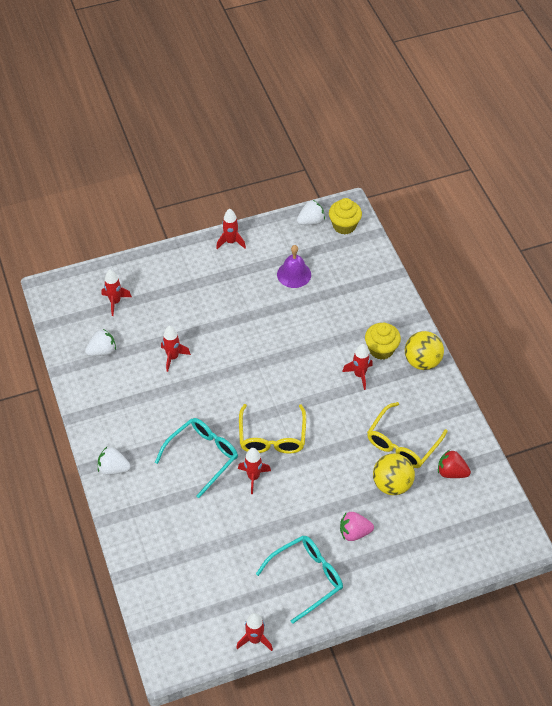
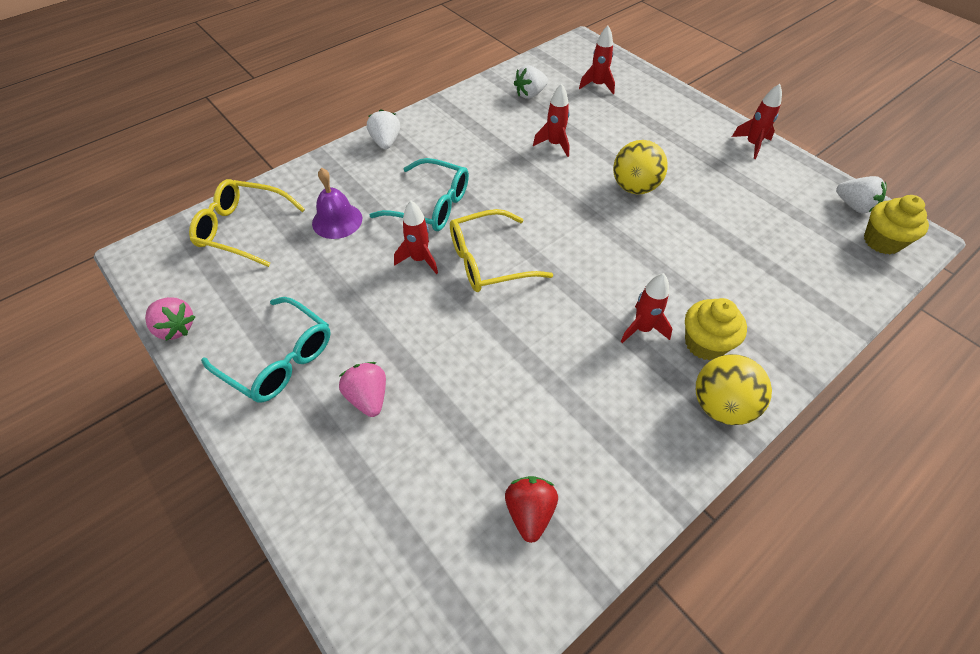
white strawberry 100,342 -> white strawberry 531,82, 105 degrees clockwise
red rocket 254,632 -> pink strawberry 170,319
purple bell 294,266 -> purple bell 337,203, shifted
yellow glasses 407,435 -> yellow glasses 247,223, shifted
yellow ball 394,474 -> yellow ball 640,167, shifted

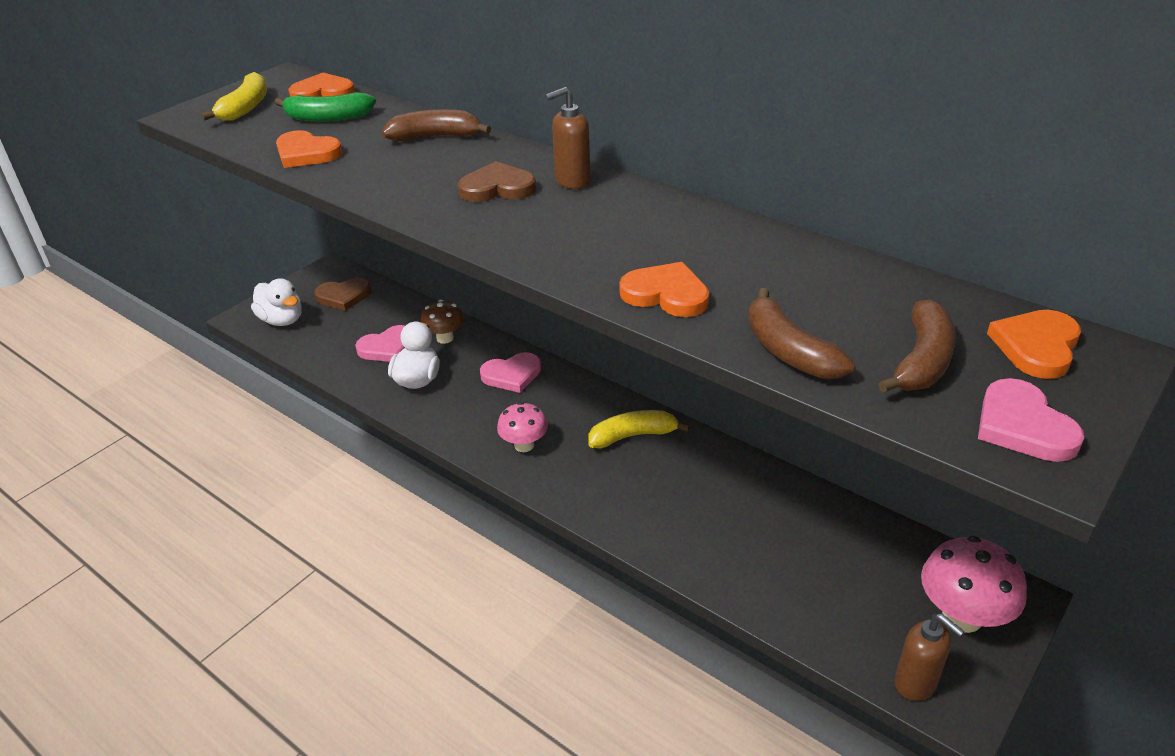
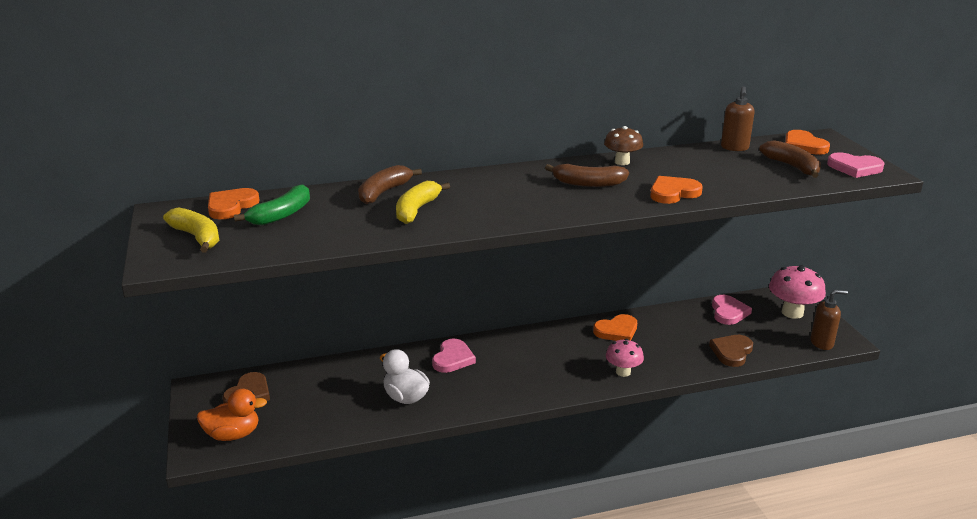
white duck 276,302 -> orange duck 232,415
orange heart 309,149 -> orange heart 615,327, shifted
pink heart 380,343 -> pink heart 732,310, shifted
brown mushroom 442,322 -> brown mushroom 623,145, shifted
brown heart 497,181 -> brown heart 731,351, shifted
pink mushroom 522,427 -> pink mushroom 625,358, shifted
brown soap dispenser 568,138 -> brown soap dispenser 738,118, shifted
yellow banana 639,429 -> yellow banana 423,202, shifted
brown banana 801,333 -> brown banana 587,175, shifted

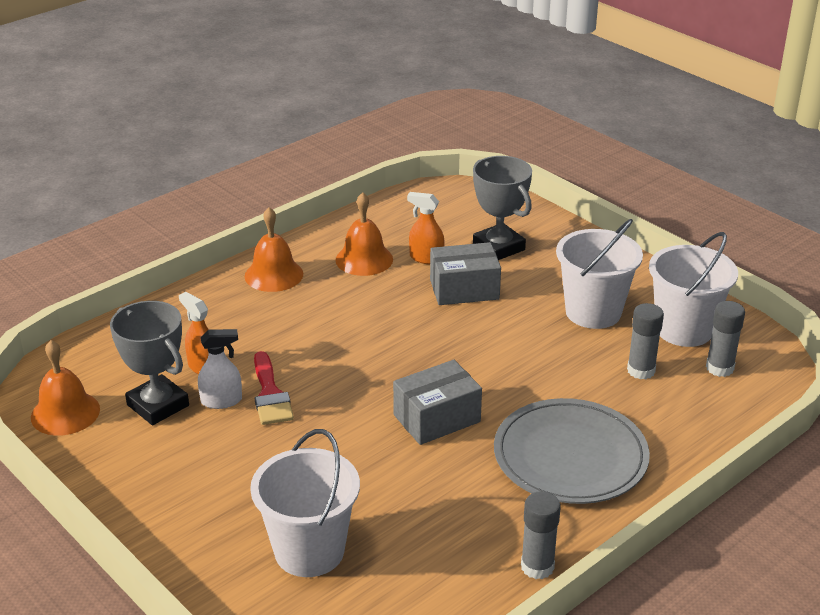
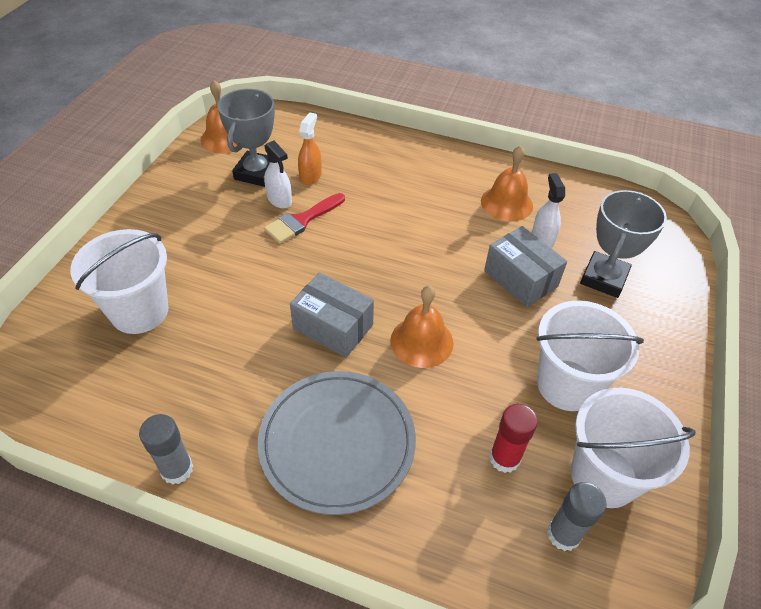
orange bell 274,249 -> orange bell 422,327, shifted
orange spray bottle 426,228 -> white spray bottle 548,210
grey glue stick 645,341 -> red glue stick 513,438

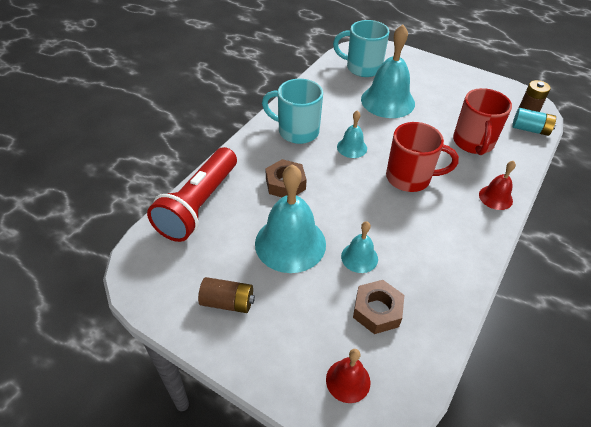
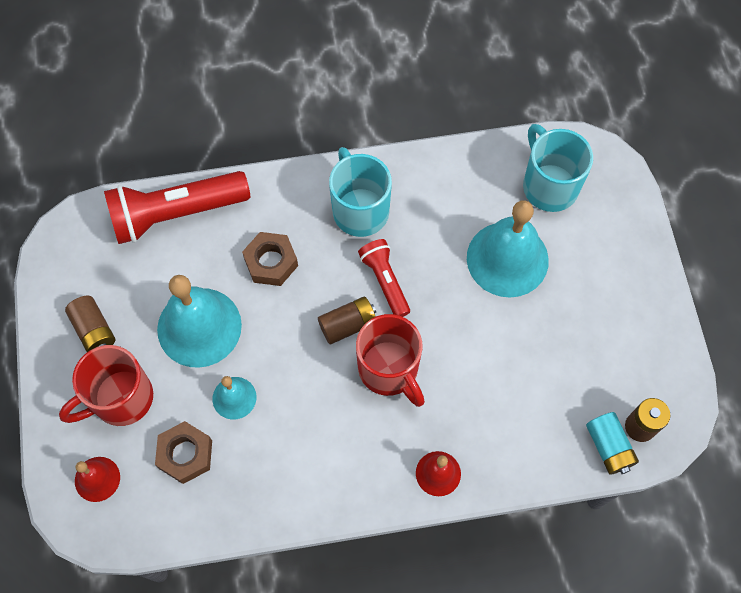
turquoise bell 352,134 -> red flashlight 384,278
red mug 482,121 -> red mug 106,385, shifted
none -> brown battery 347,320

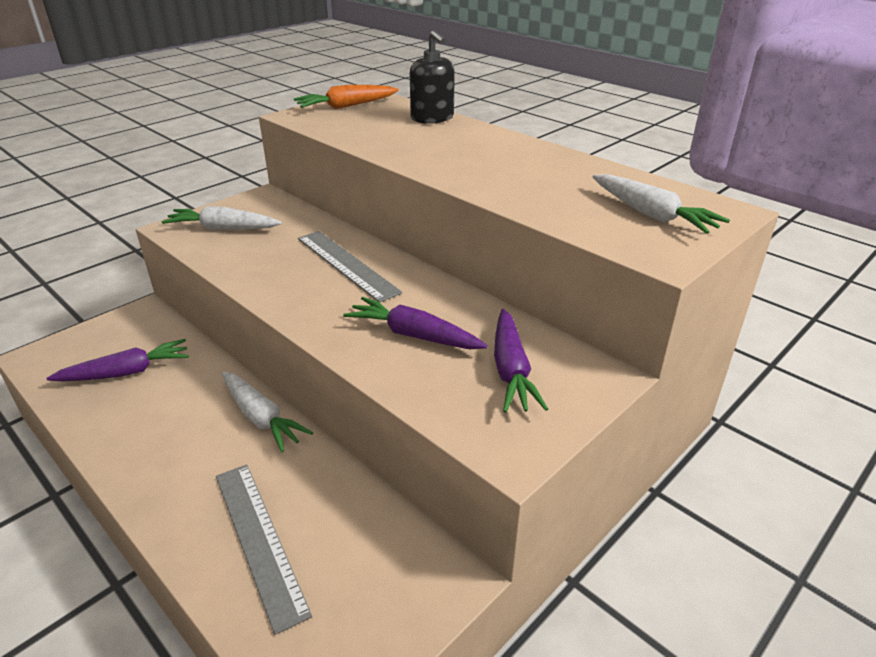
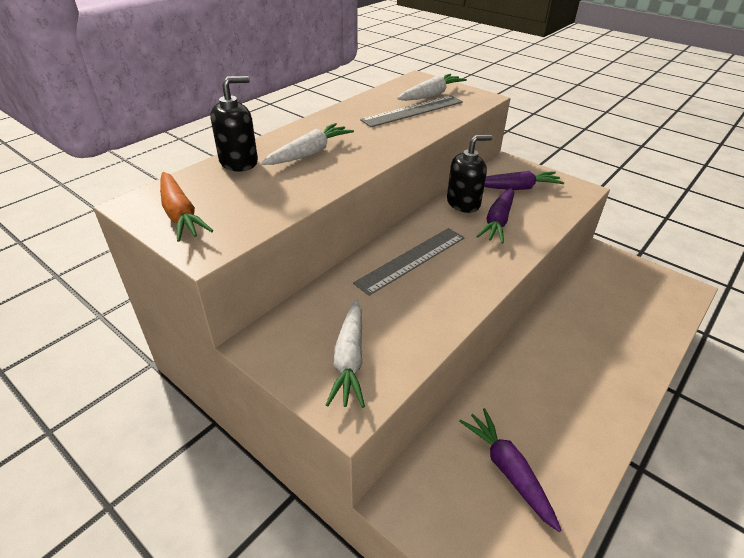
grey ruler 264,549 -> grey ruler 411,111, shifted
white carrot 267,411 -> white carrot 307,144, shifted
none -> black soap dispenser 469,174

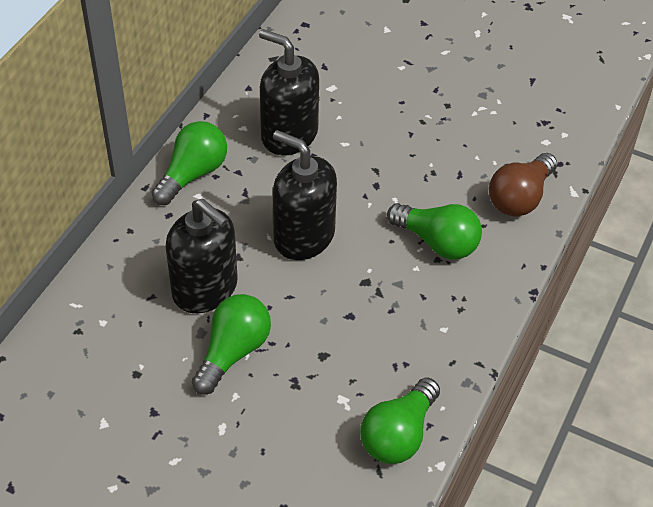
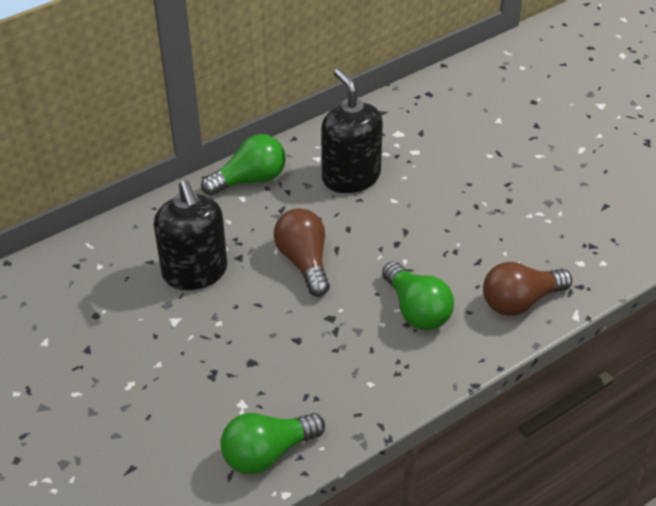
green light bulb 231,344 -> none
black soap dispenser 305,195 -> brown light bulb 302,252

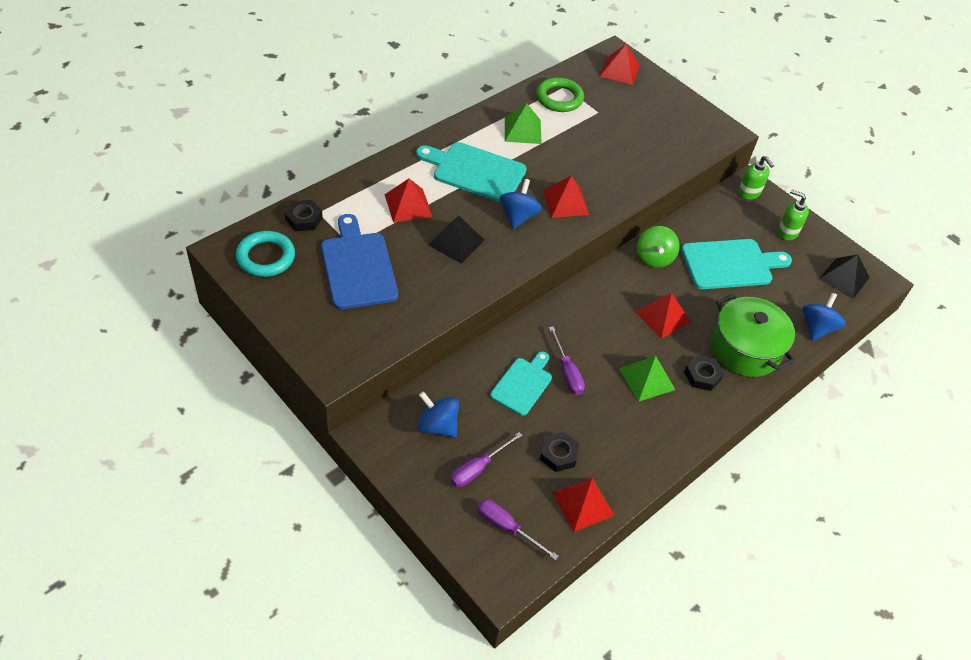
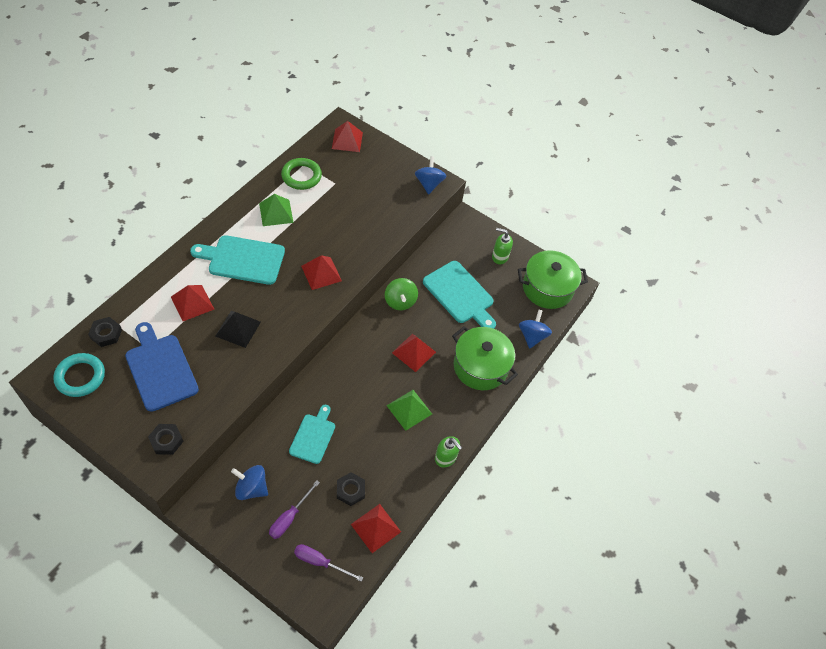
blue spinning top 521,204 -> blue spinning top 430,175, shifted
purple screwdriver 567,360 -> none
turquoise cutting board 736,264 -> turquoise cutting board 459,295, 75 degrees clockwise
black nut 704,373 -> black nut 166,439, shifted
green soap dispenser 756,178 -> green soap dispenser 448,451, shifted
black pyramid 844,276 -> green pot 553,279

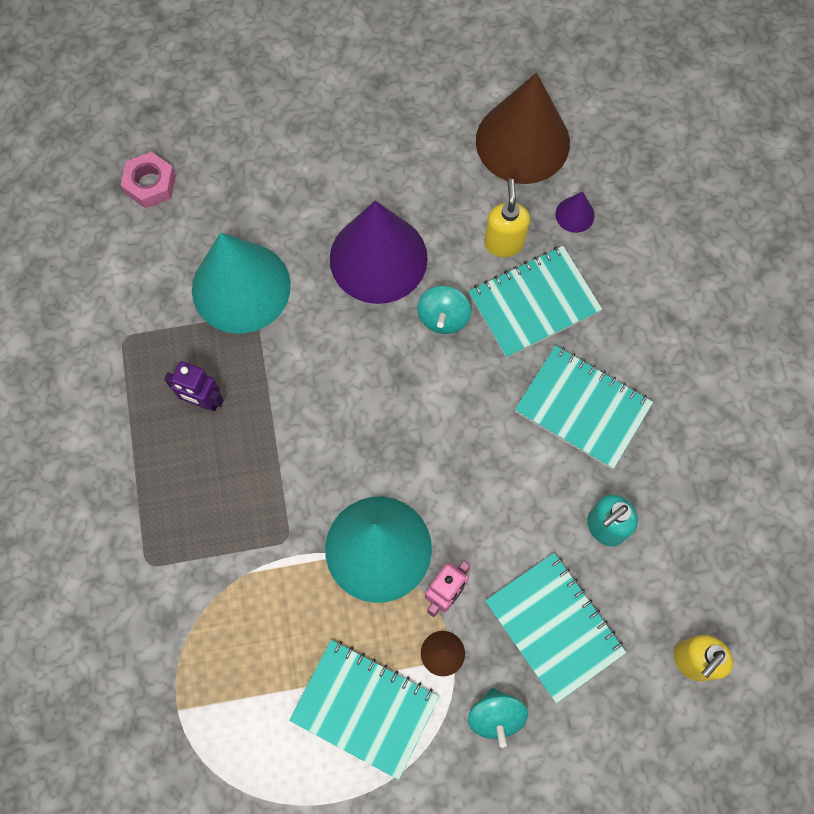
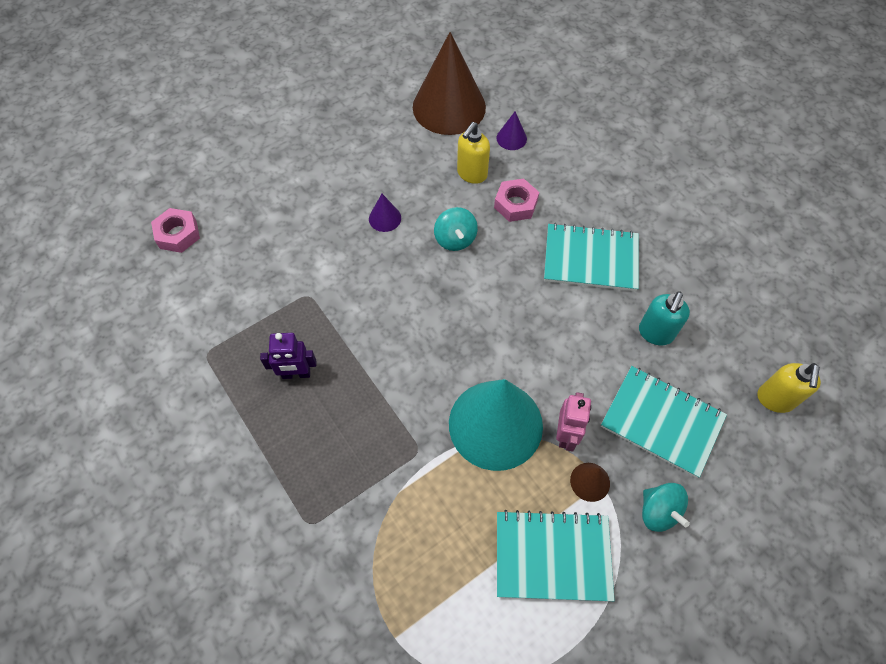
turquoise cone 241,283 -> none
purple cone 379,252 -> purple cone 385,213, x0.40
turquoise notebook 535,302 -> pink nut 516,200
yellow soap dispenser 507,218 -> yellow soap dispenser 473,153, 120 degrees counterclockwise

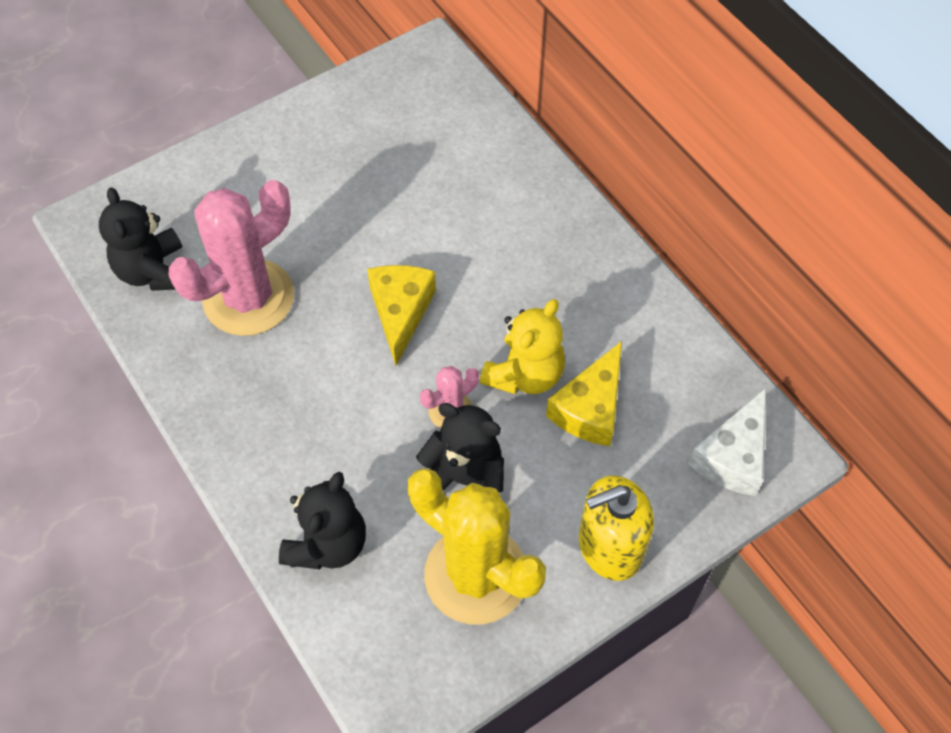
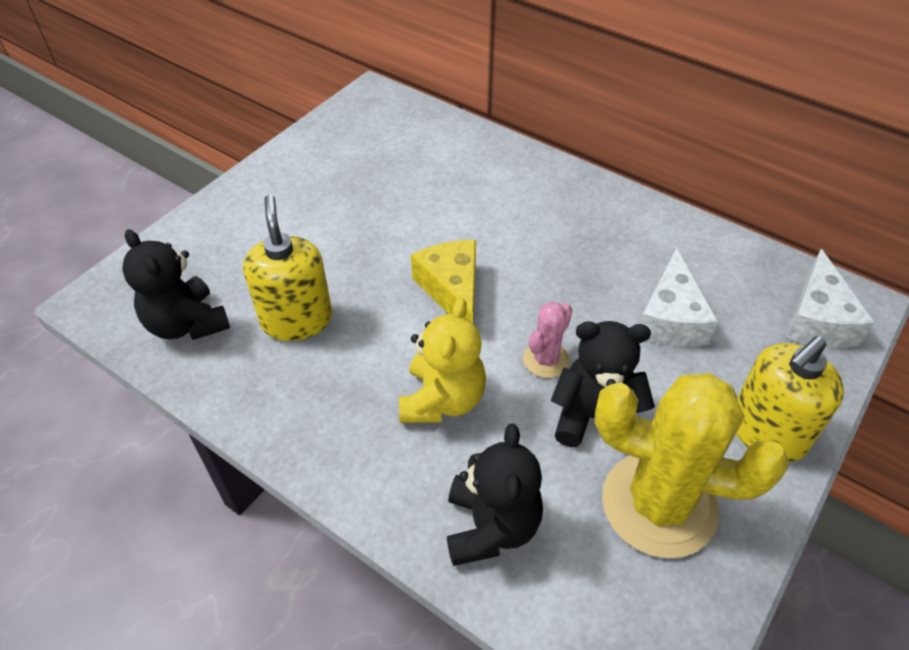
pink cactus 231,258 -> yellow soap dispenser 287,268
yellow teddy bear 522,346 -> yellow teddy bear 442,360, shifted
yellow cheese 584,393 -> white cheese 679,297

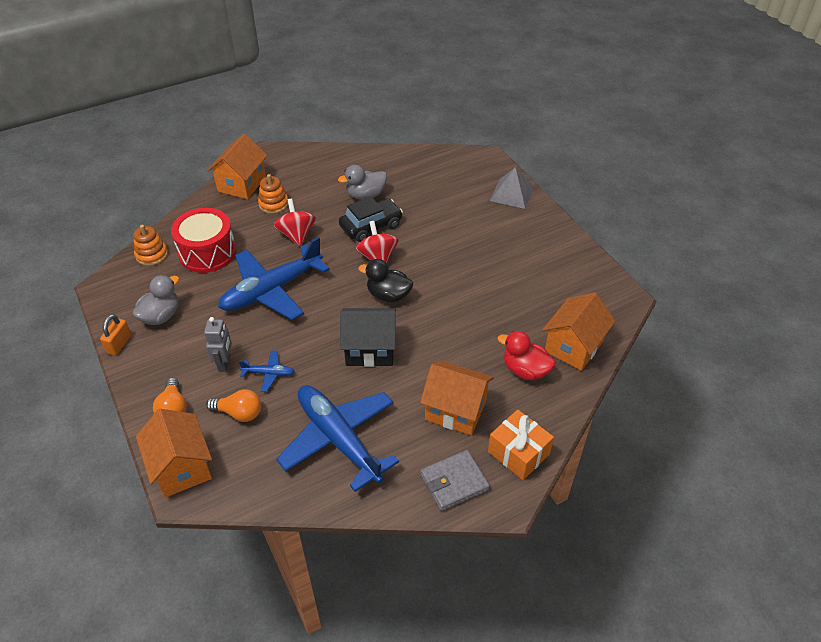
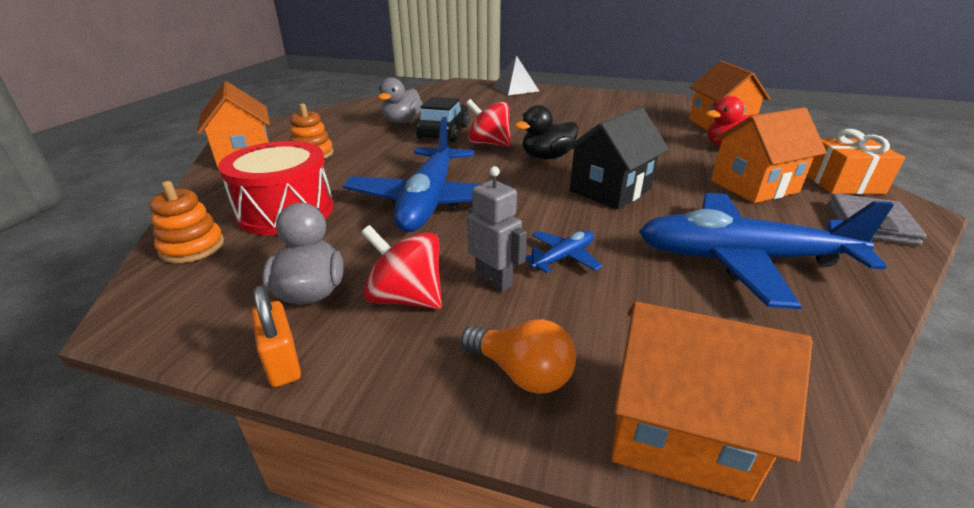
orange light bulb 233,405 -> none
red spinning top 295,222 -> red spinning top 401,267, shifted

